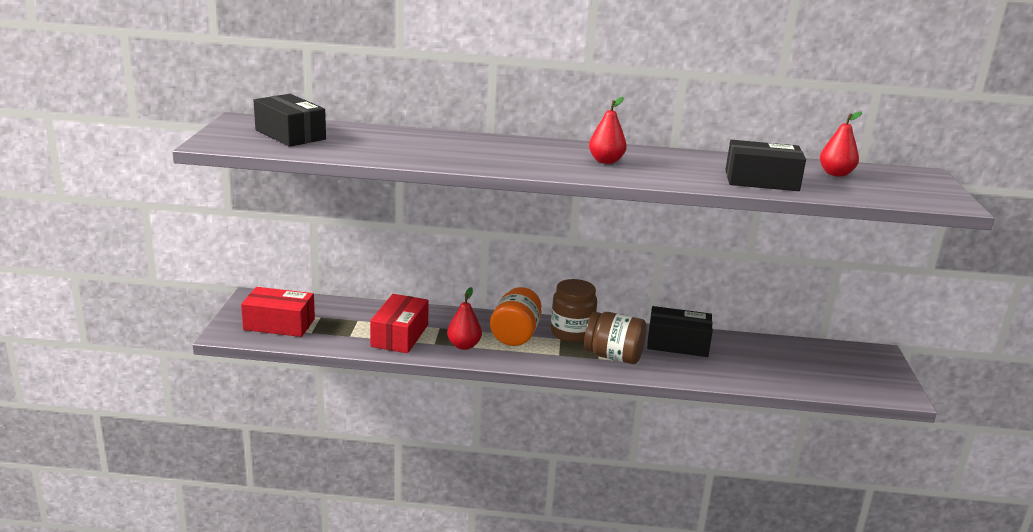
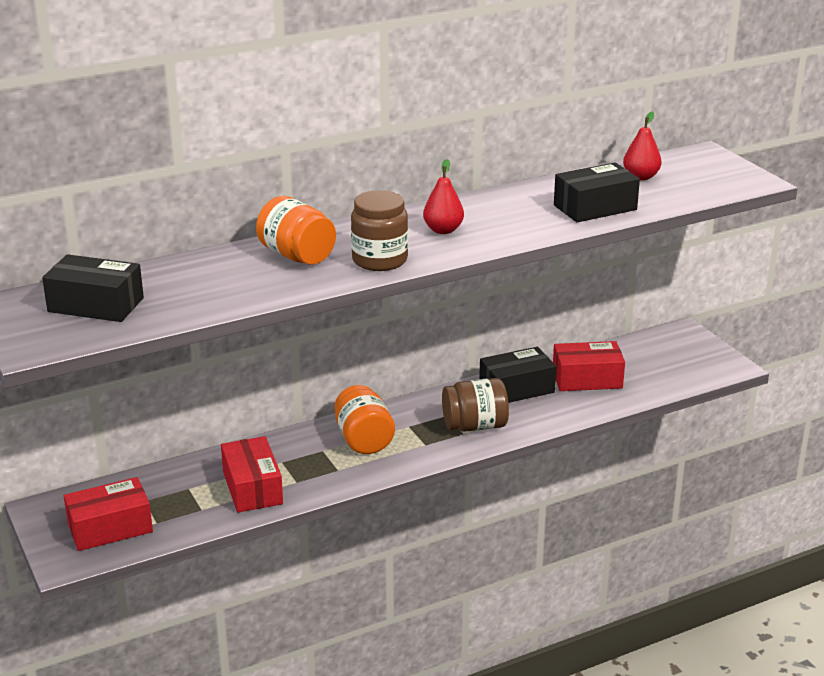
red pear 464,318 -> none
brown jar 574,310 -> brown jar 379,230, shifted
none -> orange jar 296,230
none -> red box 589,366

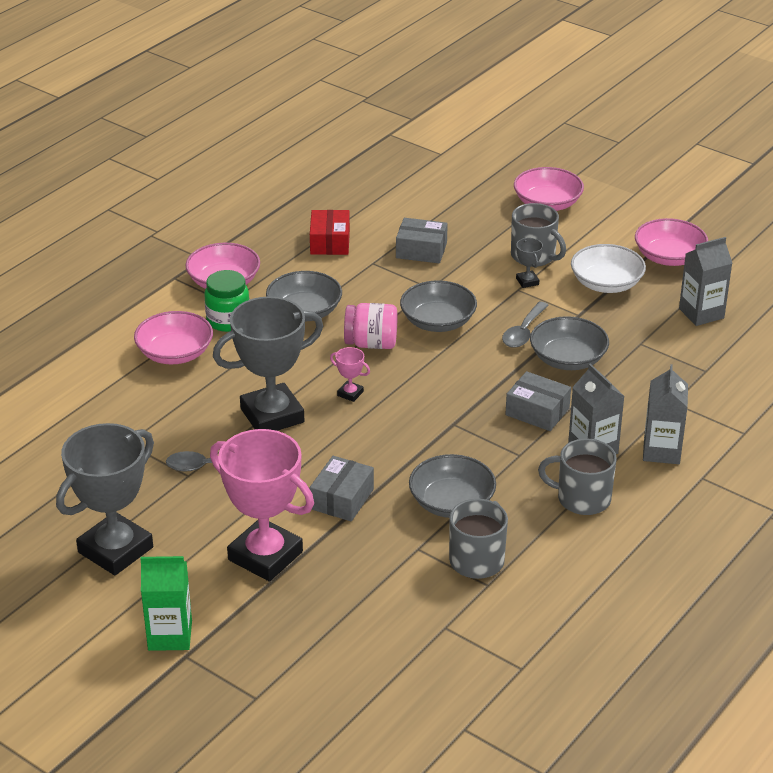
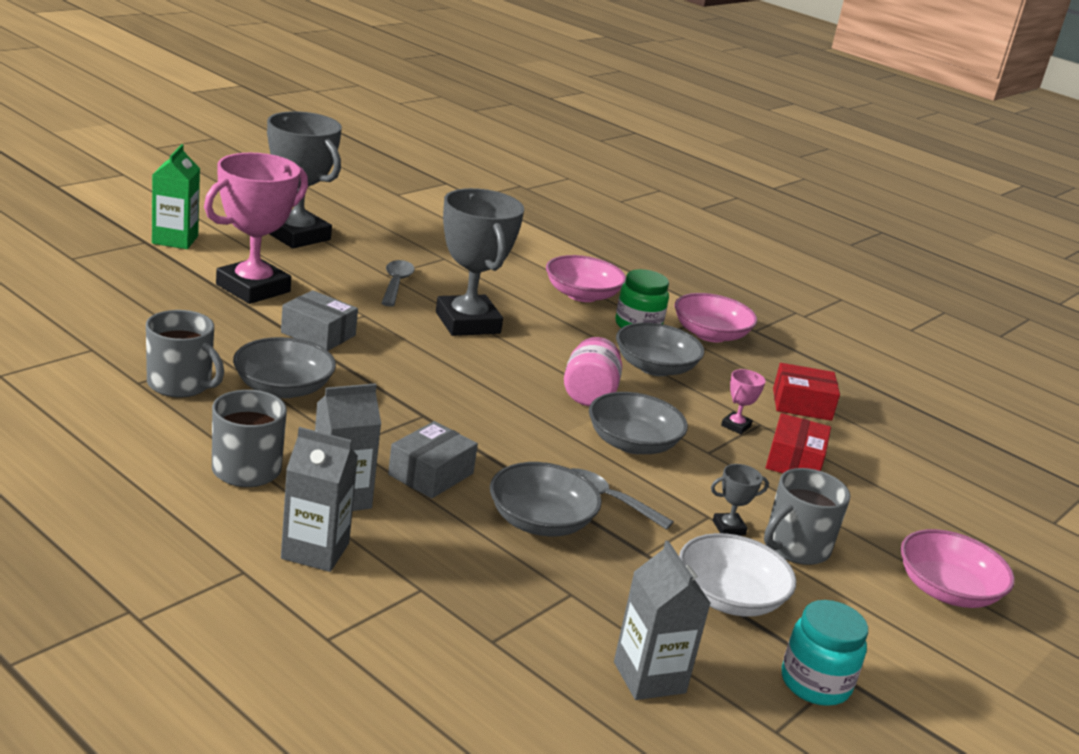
pink trophy 350,374 -> pink trophy 743,401, shifted
grey box 422,240 -> red box 798,443
pink bowl 671,242 -> turquoise jar 825,653

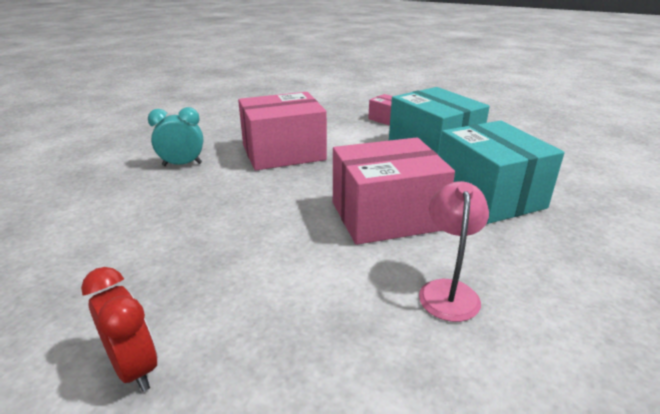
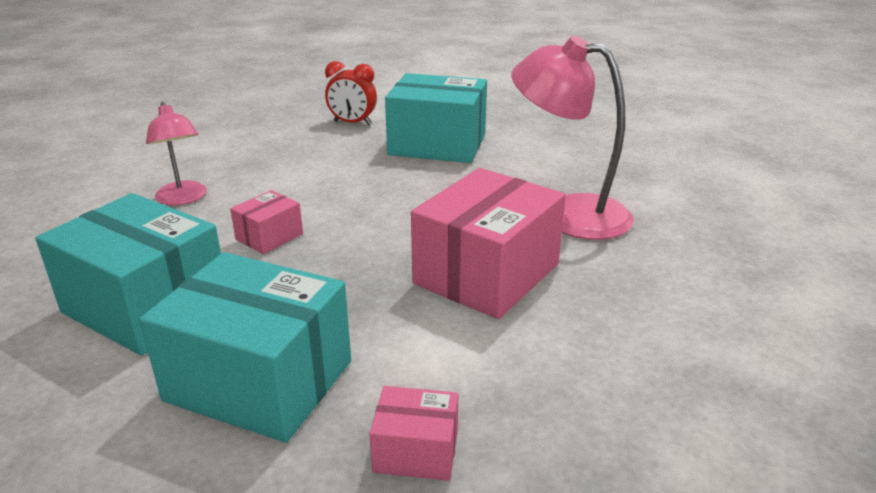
turquoise clock 175,136 -> pink lamp 572,138
pink box 394,191 -> pink box 266,222, x0.47
none -> turquoise box 436,118

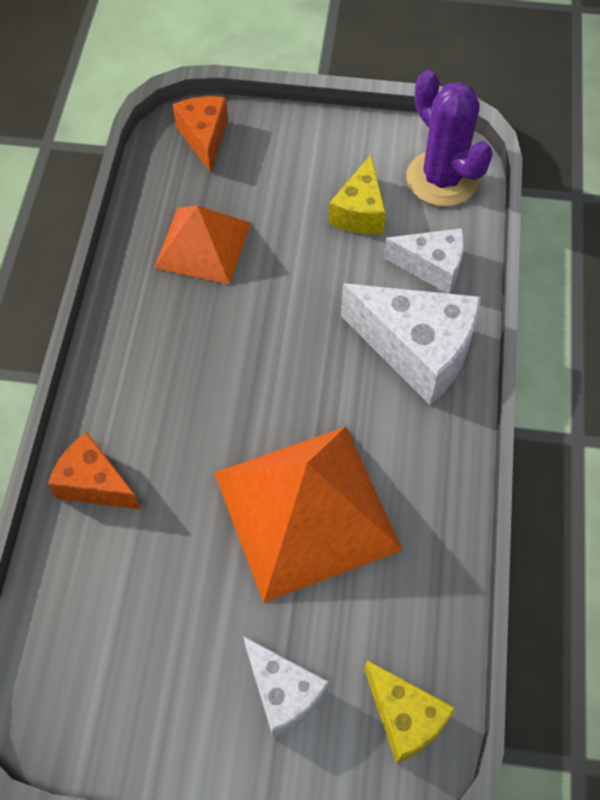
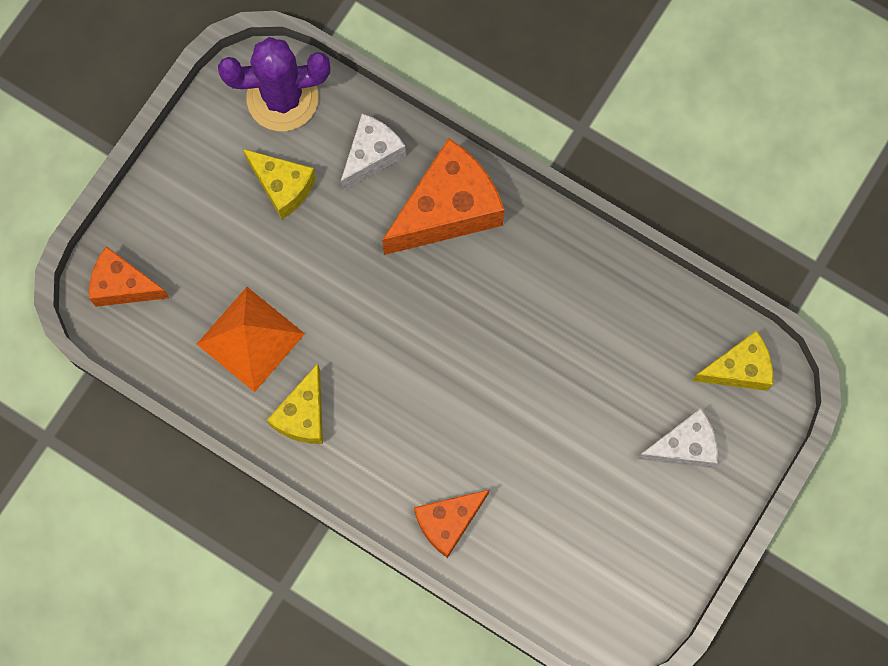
orange pyramid 308,515 -> none
white cheese 411,344 -> orange cheese 443,196
none -> yellow cheese 295,403

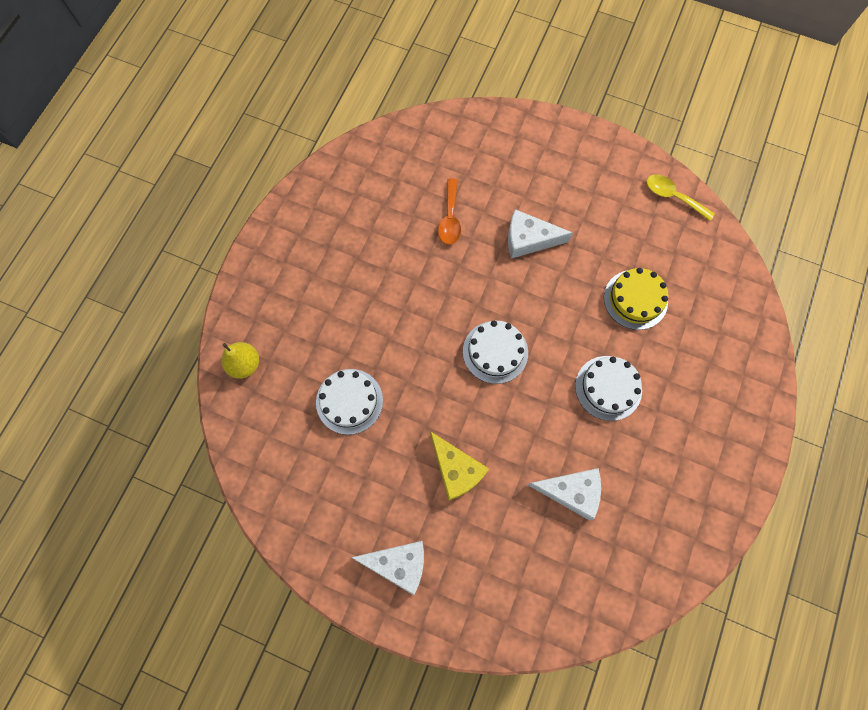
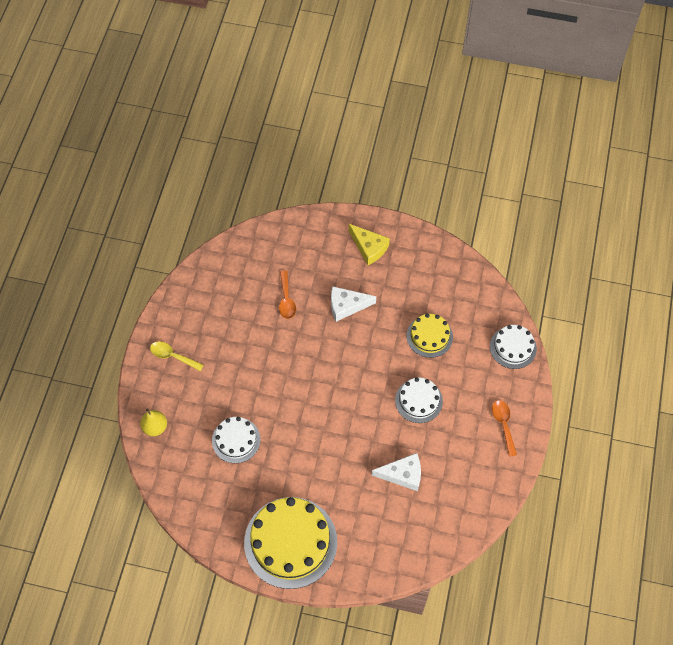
white cheese 387,568 -> yellow cake 290,543
yellow cheese 459,466 -> yellow cheese 369,244, shifted
white cake 495,352 -> white cake 513,347, shifted
yellow spoon 681,197 -> yellow spoon 177,356, shifted
none -> orange spoon 504,428

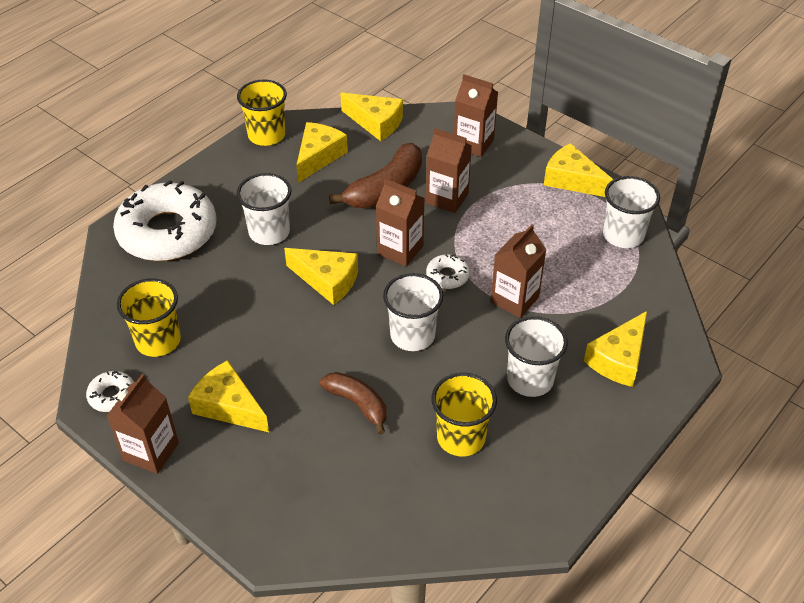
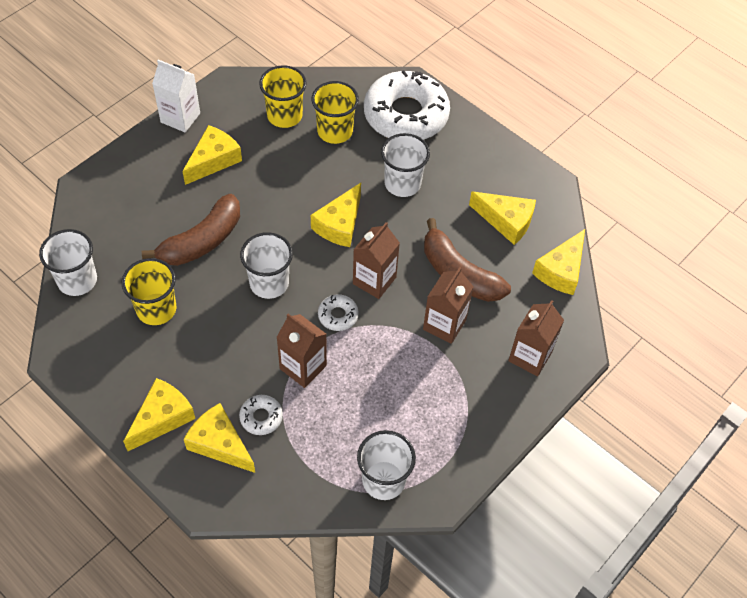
white donut 110,391 -> white donut 261,415, shifted
brown carton 143,424 -> white carton 176,95
yellow cup 262,112 -> yellow cup 335,112, shifted
brown banana 353,403 -> brown banana 191,230, x1.56
white cup 536,356 -> white cup 68,262, shifted
yellow cheese 579,170 -> yellow cheese 159,414, shifted

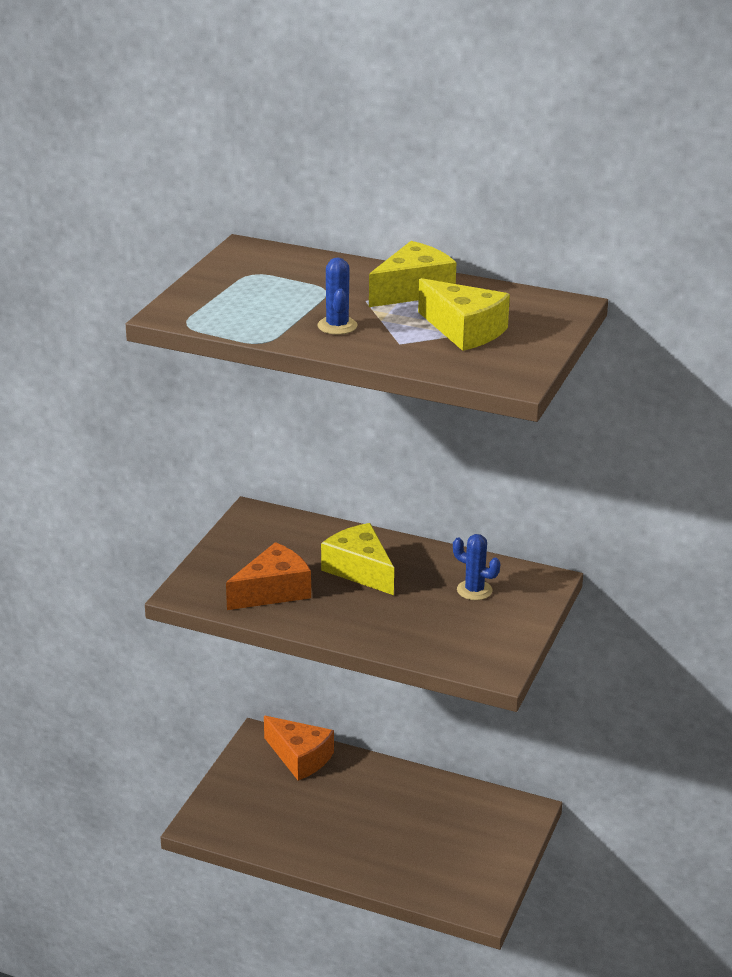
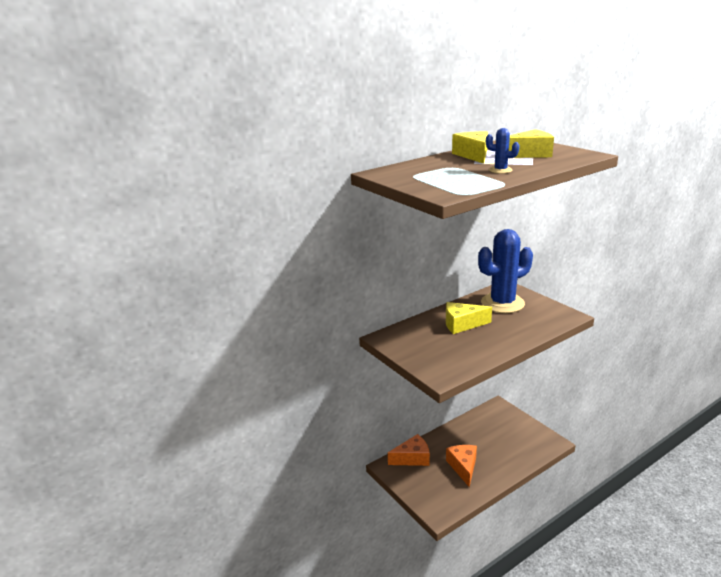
orange cheese 268,576 -> orange cheese 461,466, shifted
blue cactus 476,567 -> blue cactus 505,271, x2.38

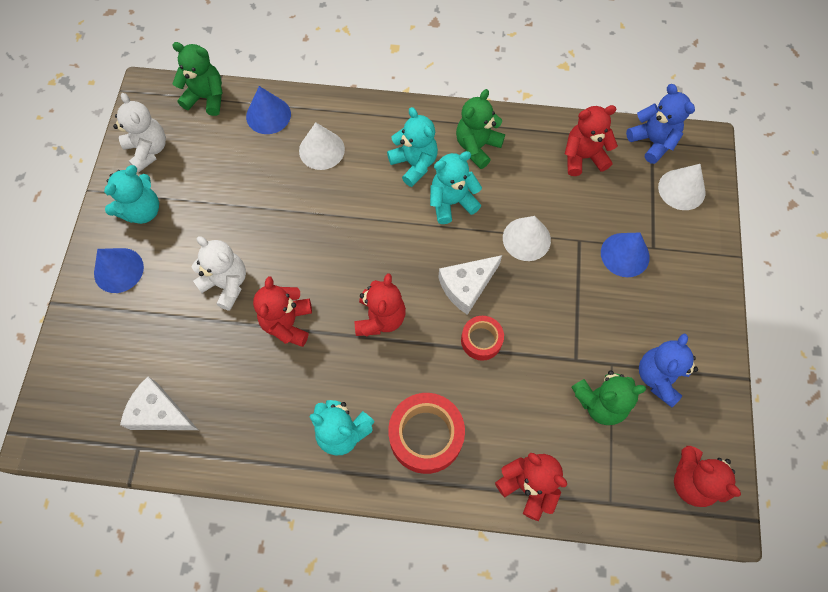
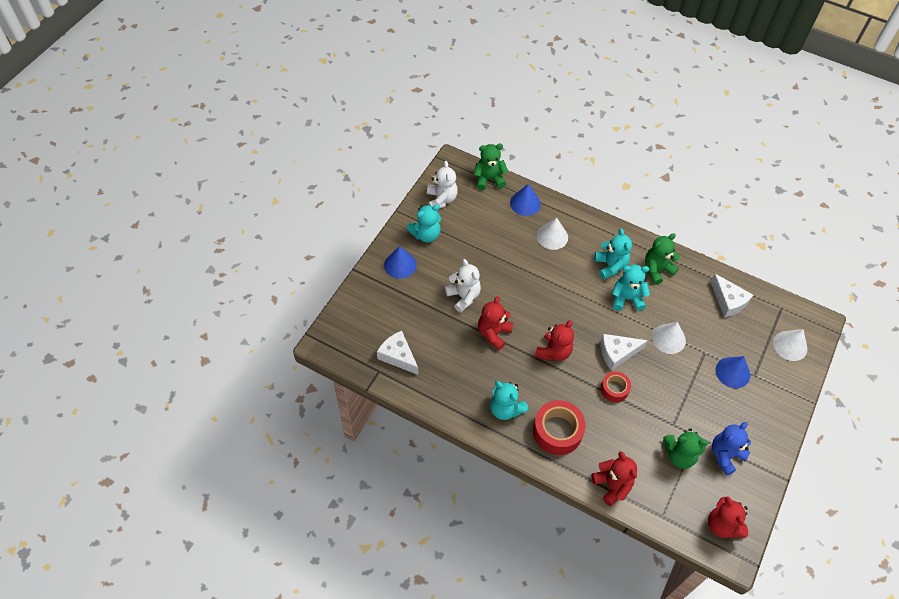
green teddy bear 197,79 -> green teddy bear 491,167, 45 degrees counterclockwise
red teddy bear 591,140 -> white cheese 731,295
blue teddy bear 660,124 -> none

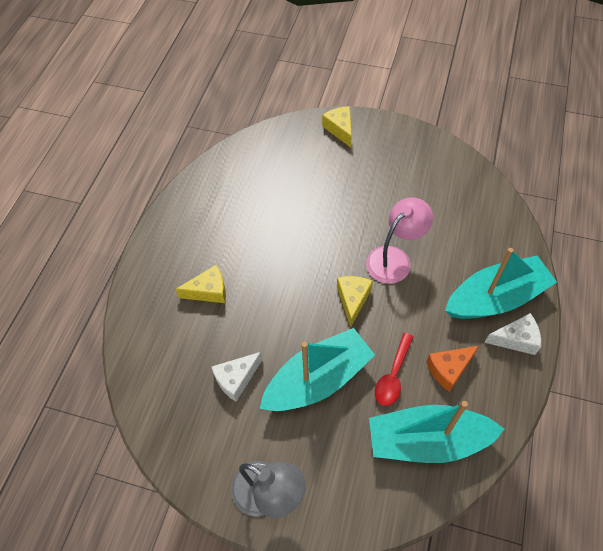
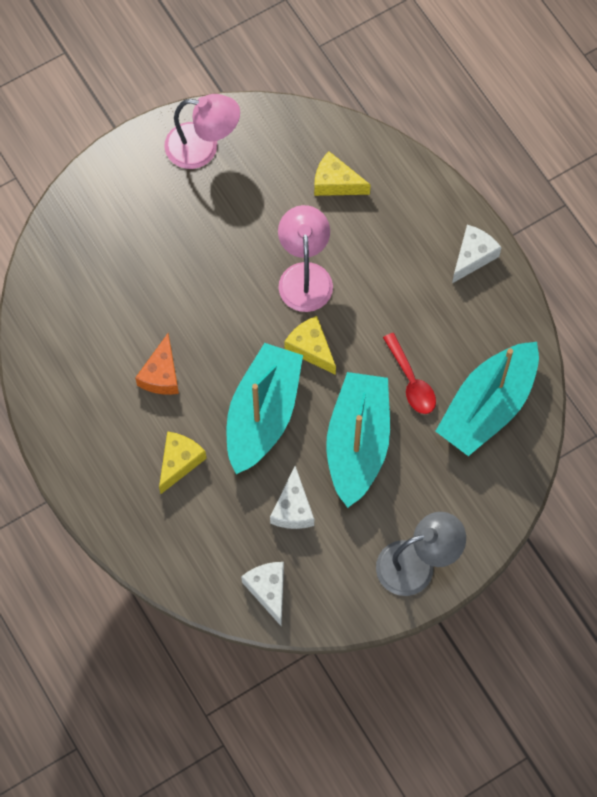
yellow cheese 337,127 -> yellow cheese 342,173, shifted
orange cheese 452,369 -> orange cheese 157,364, shifted
turquoise boat 501,283 -> turquoise boat 265,408, shifted
none -> pink lamp 202,131
none -> white cheese 262,594

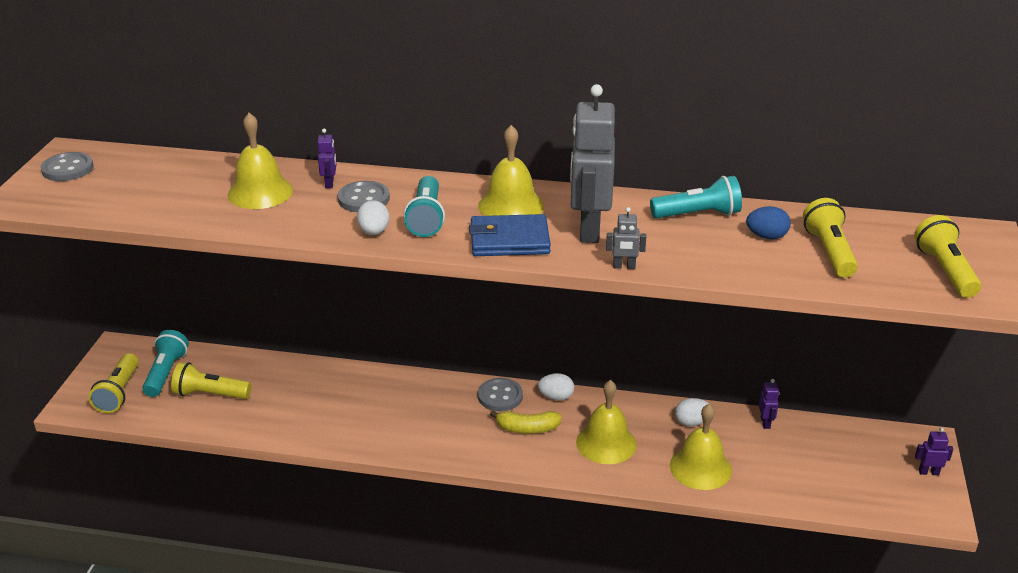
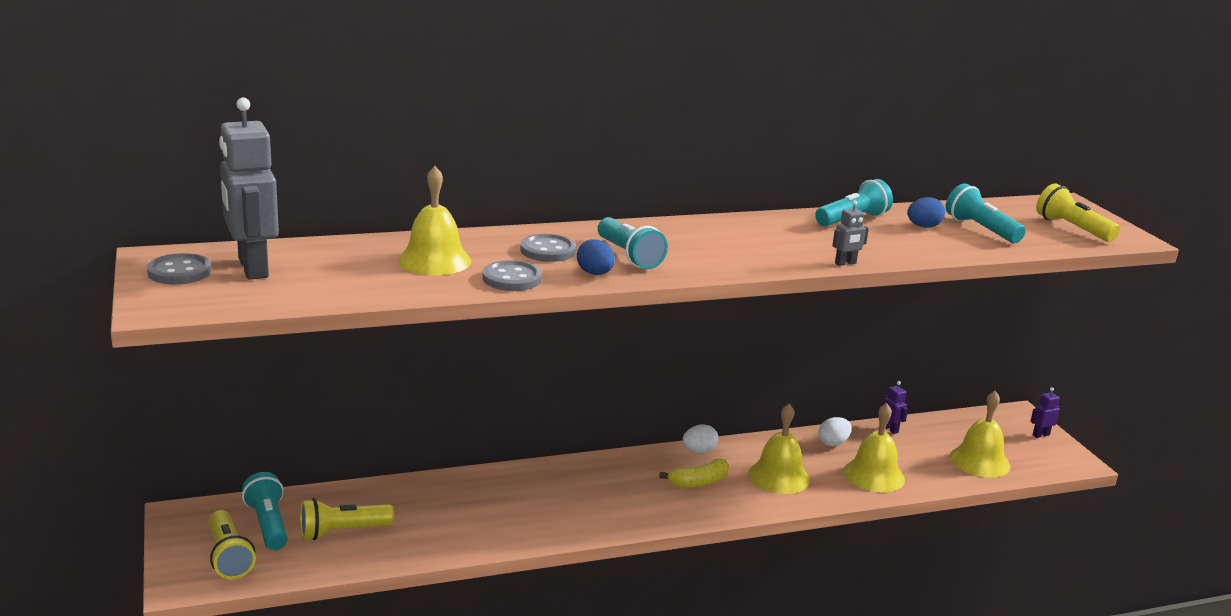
purple robot 326,158 -> none
white egg 373,217 -> blue egg 596,257
blue wallet 510,235 -> none
yellow bell 511,170 -> yellow bell 980,434, shifted
grey button 500,394 -> grey button 512,275, shifted
grey robot 592,163 -> grey robot 249,189, shifted
yellow flashlight 830,238 -> turquoise flashlight 986,213

